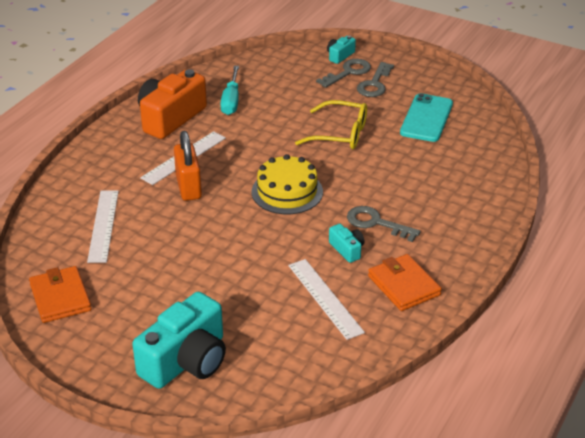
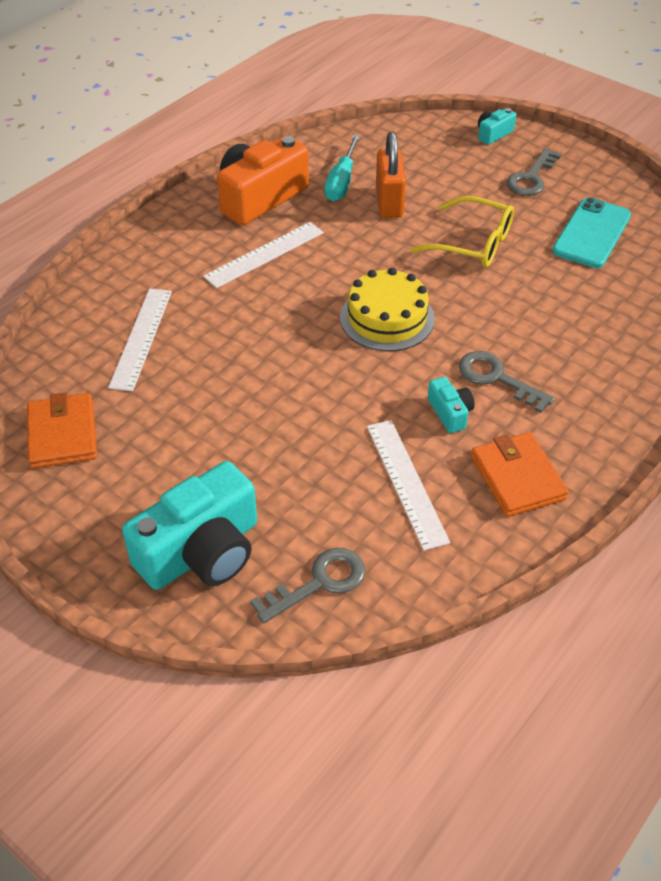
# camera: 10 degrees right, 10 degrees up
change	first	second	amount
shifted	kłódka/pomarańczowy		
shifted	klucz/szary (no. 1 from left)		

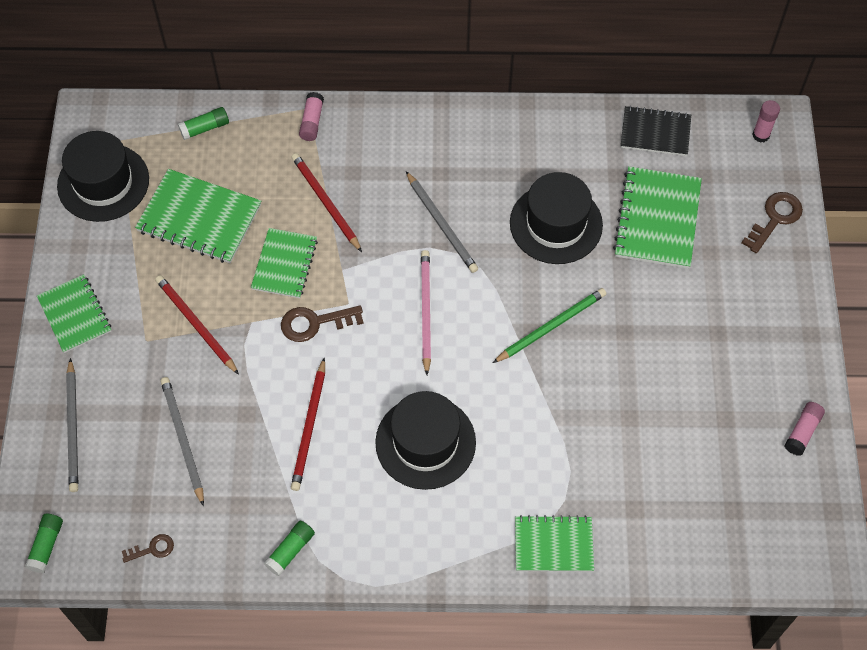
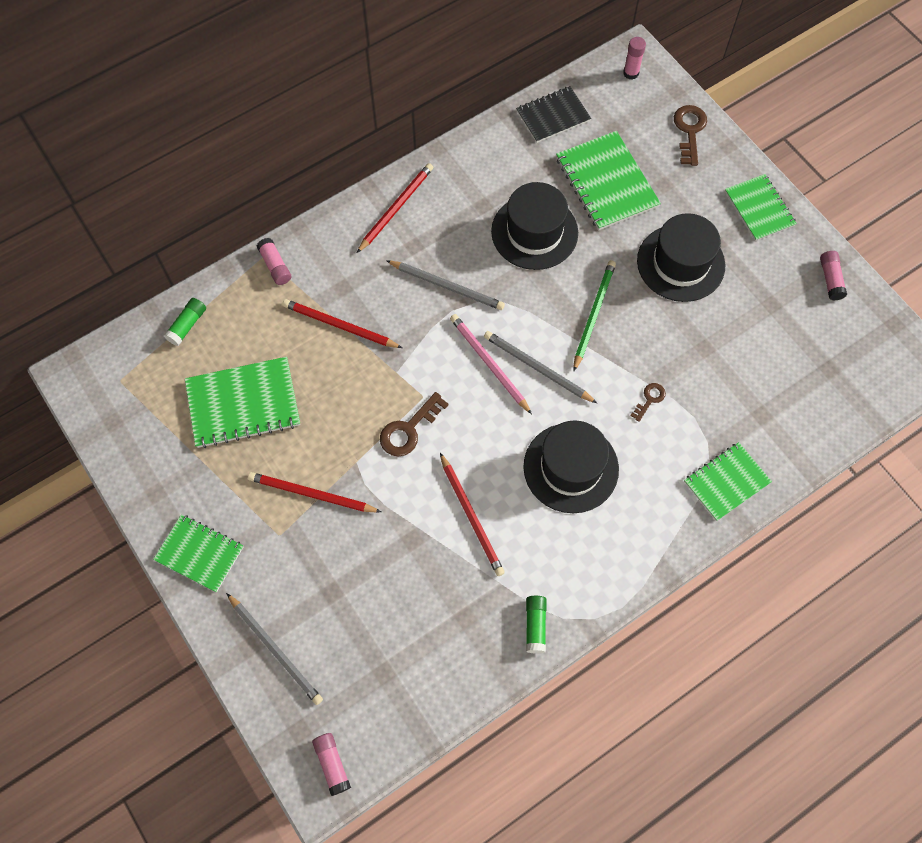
# camera: 35 degrees left, 5 degrees up
change	first	second	amount
new		ołówek/czerwony (no. 3 from left)	
shifted	kapelusz/czarny (no. 1 from left in the first image)	kapelusz/czarny (no. 3 from left)	
shifted	klucz/brązowy (no. 1 from left in the first image)	klucz/brązowy (no. 2 from left)	
shifted	ołówek/szary (no. 2 from left in the first image)	ołówek/szary (no. 3 from left)	
shifted	zeszyt/zielony (no. 3 from left in the first image)	zeszyt/zielony (no. 5 from left)	
repainted	klej w sztyfcie/zielony (no. 1 from left)	klej w sztyfcie/różowy (no. 2 from left)	

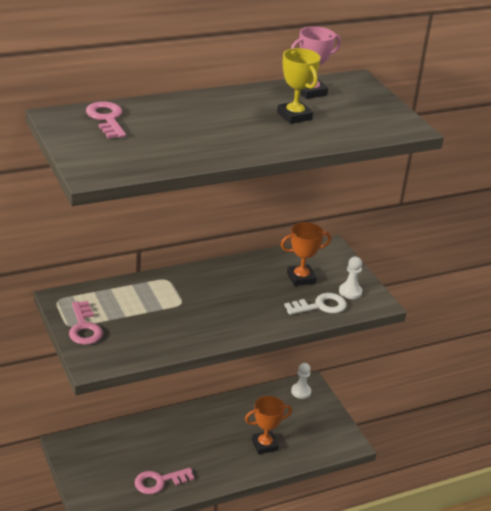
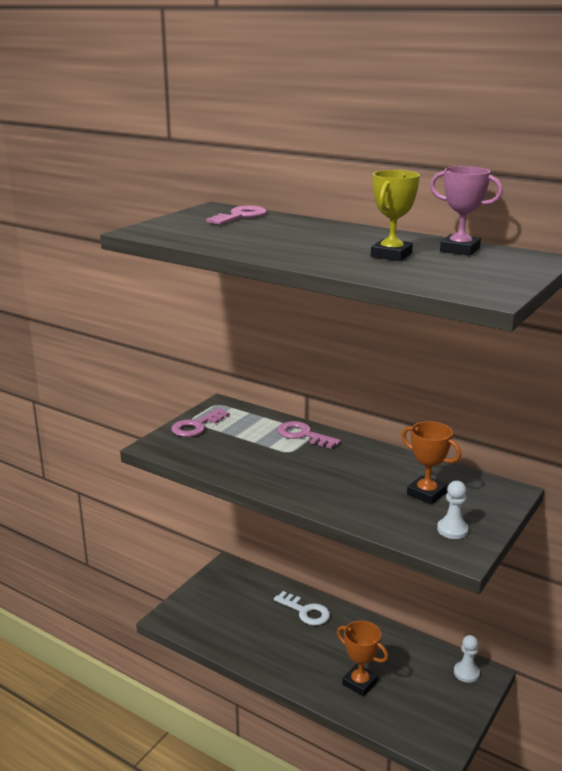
# camera: 60 degrees right, 10 degrees down
change	first	second	amount
shifted	klucz/różowy (no. 3 from left)		
shifted	klucz/biały		

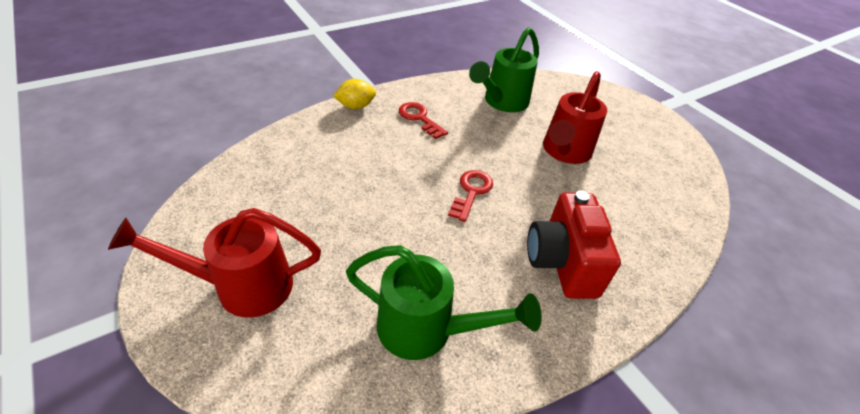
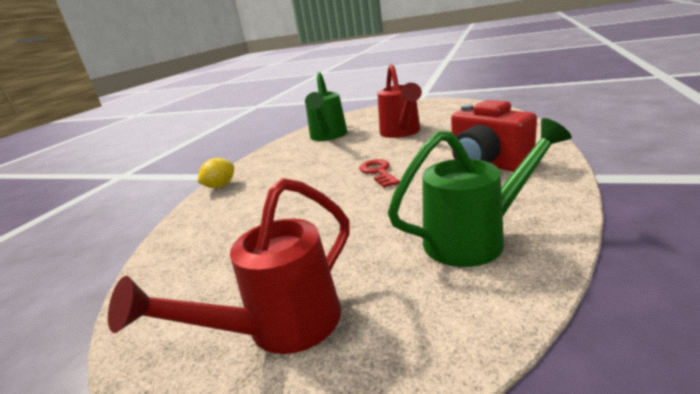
# camera: 30 degrees left, 20 degrees down
change	first	second	amount
gone	klucz/czerwony (no. 1 from left)		

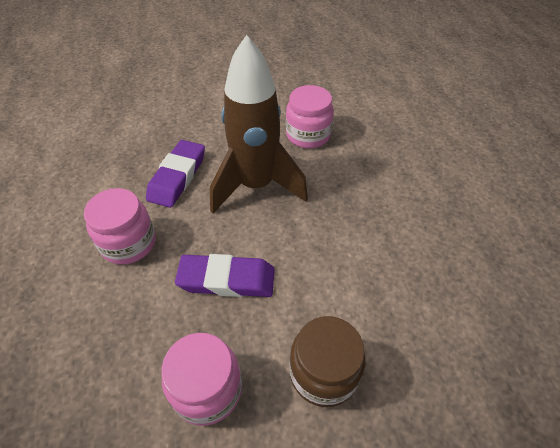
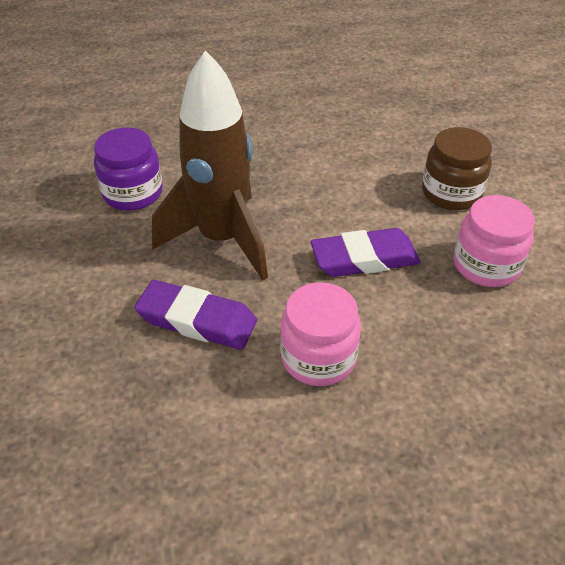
# camera: 90 degrees left, 5 degrees down
change	first	second	amount
repainted	słoik/różowy (no. 3 from left)	słoik/fioletowy	
rotated	gumka do mazania/fioletowy (no. 2 from left)		75 degrees clockwise

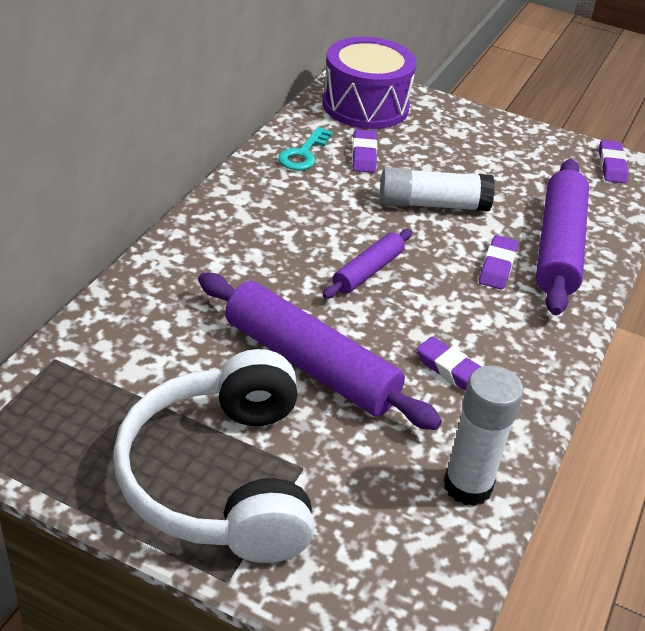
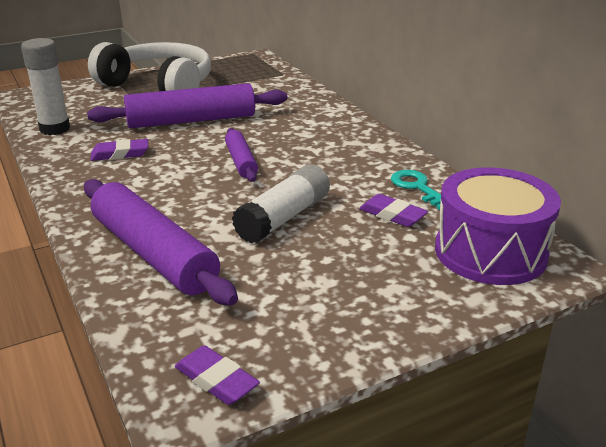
# camera: 130 degrees right, 10 degrees down
change	first	second	amount
gone	gumka do mazania/fioletowy (no. 3 from left)		

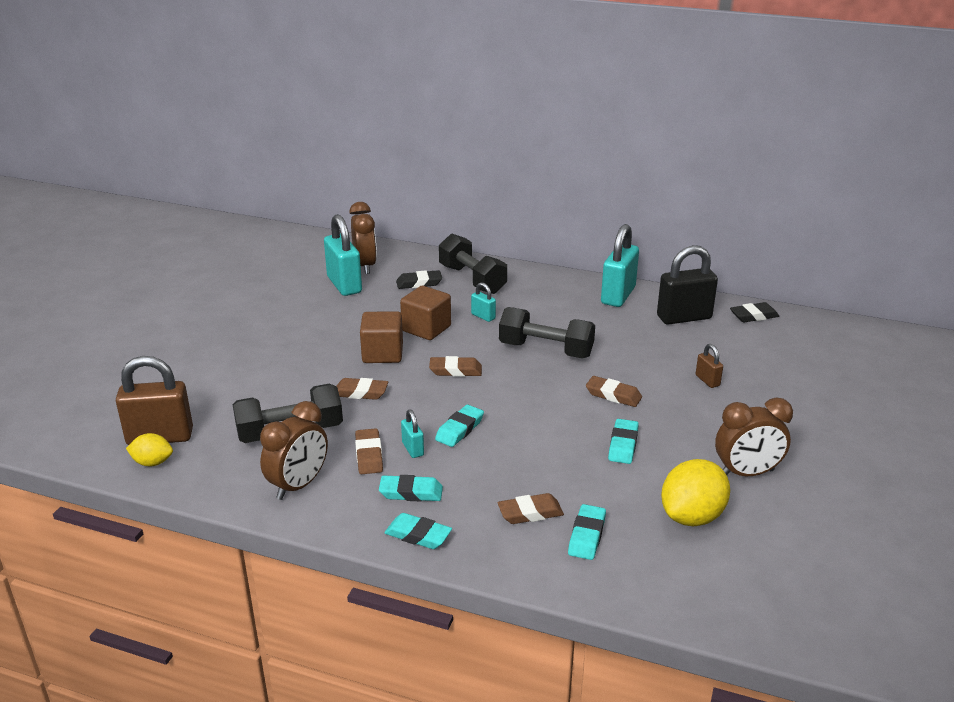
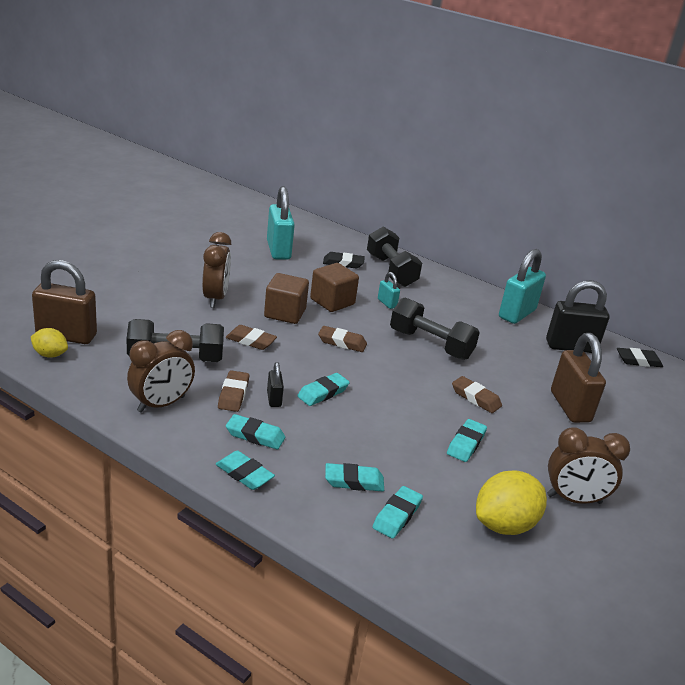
# camera: 10 degrees right, 0 degrees up
change	first	second	amount
shifted	budzik/brązowy (no. 2 from left)		
repainted	kłódka/turkusowy (no. 2 from left)	kłódka/czarny (no. 1 from left)	
repainted	gumka do mazania/brązowy (no. 4 from left)	gumka do mazania/turkusowy (no. 4 from left)	
scaled	kłódka/brązowy (no. 2 from left)		x2.09

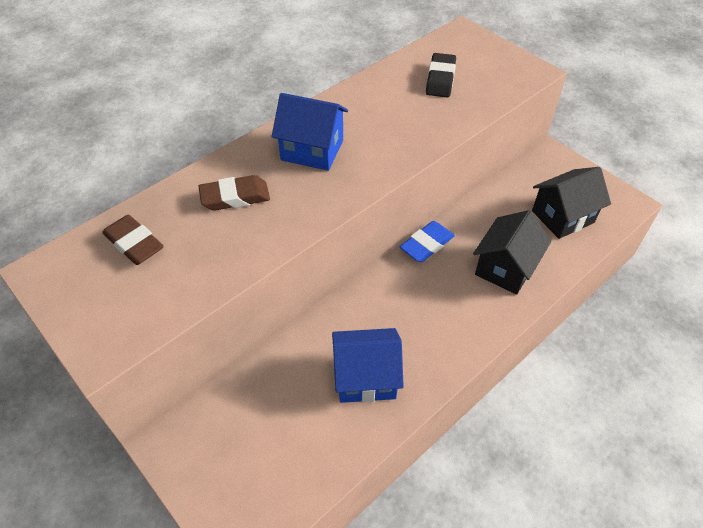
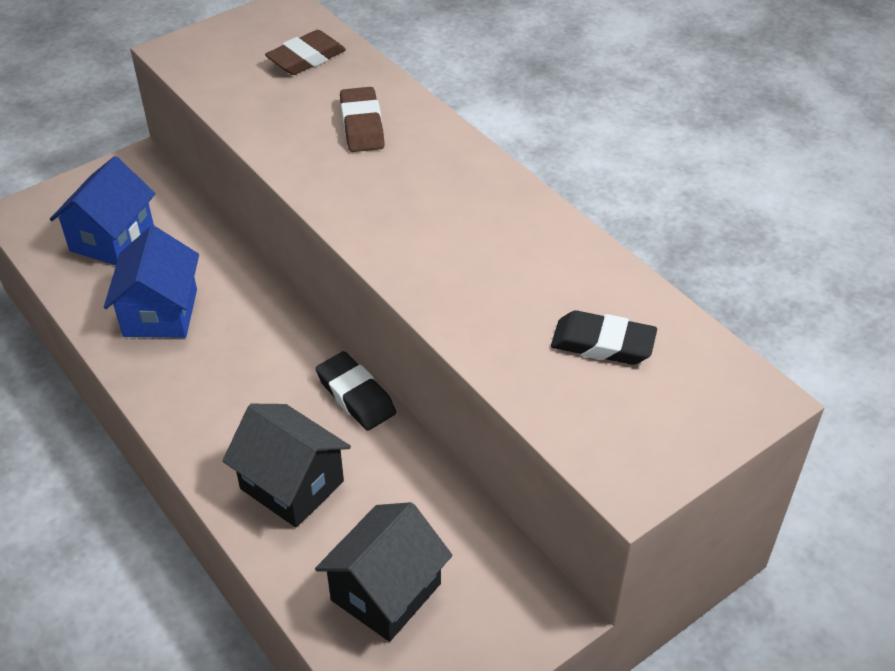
# camera: 95 degrees right, 5 degrees down
change	first	second	amount
shifted	domek/niebieski (no. 1 from left)		
repainted	gumka do mazania/niebieski	gumka do mazania/czarny (no. 1 from left)	
rotated	domek/czarny (no. 2 from left)		60 degrees clockwise

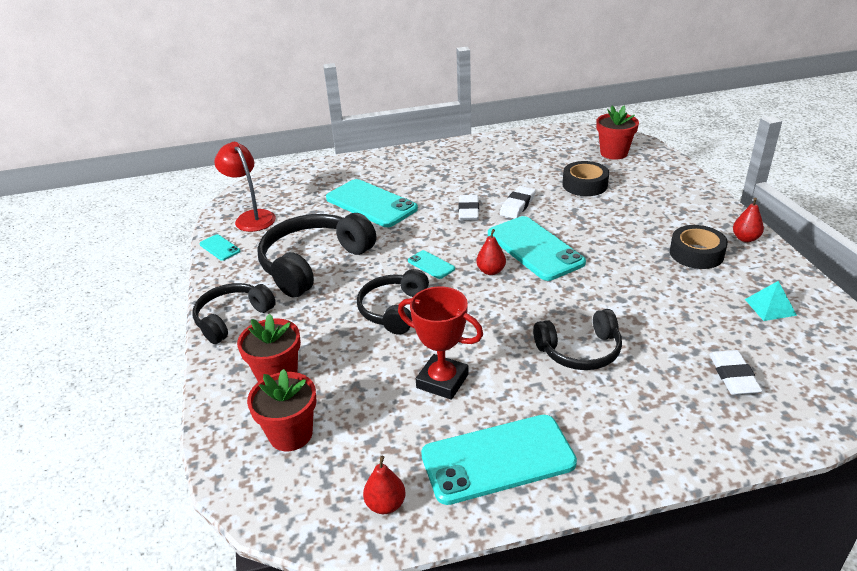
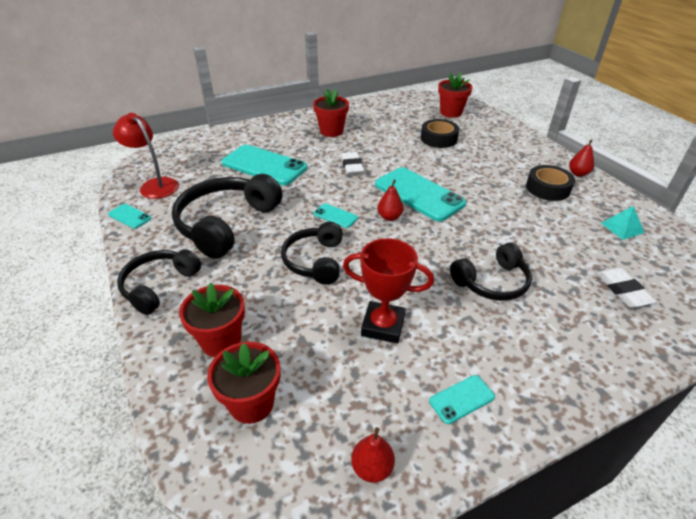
# camera: 15 degrees left, 5 degrees up
change	first	second	amount
gone	gumka do mazania/biały (no. 2 from left)		
new		doniczka/czerwony (no. 3 from left)	
scaled	telefon/turkusowy (no. 4 from left in the first image)	telefon/turkusowy (no. 5 from left)	x0.45

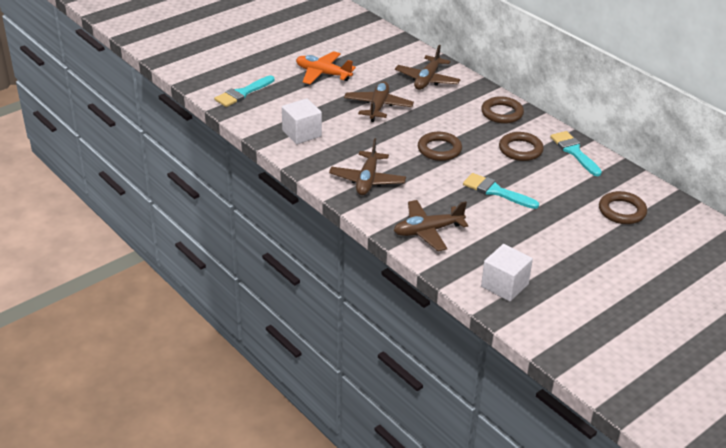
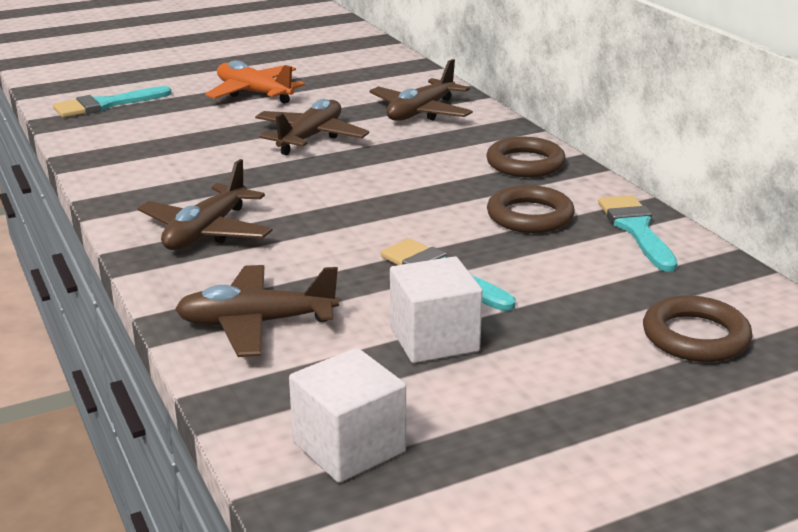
# camera: 15 degrees right, 10 degrees down
change	first	second	amount
gone	pierścień/brązowy (no. 1 from left)		
shifted	sześcian/biały (no. 1 from left in the first image)	sześcian/biały (no. 2 from left)	

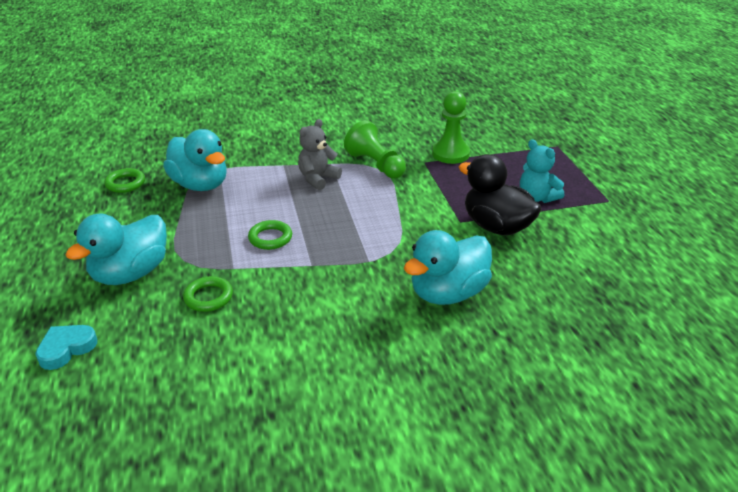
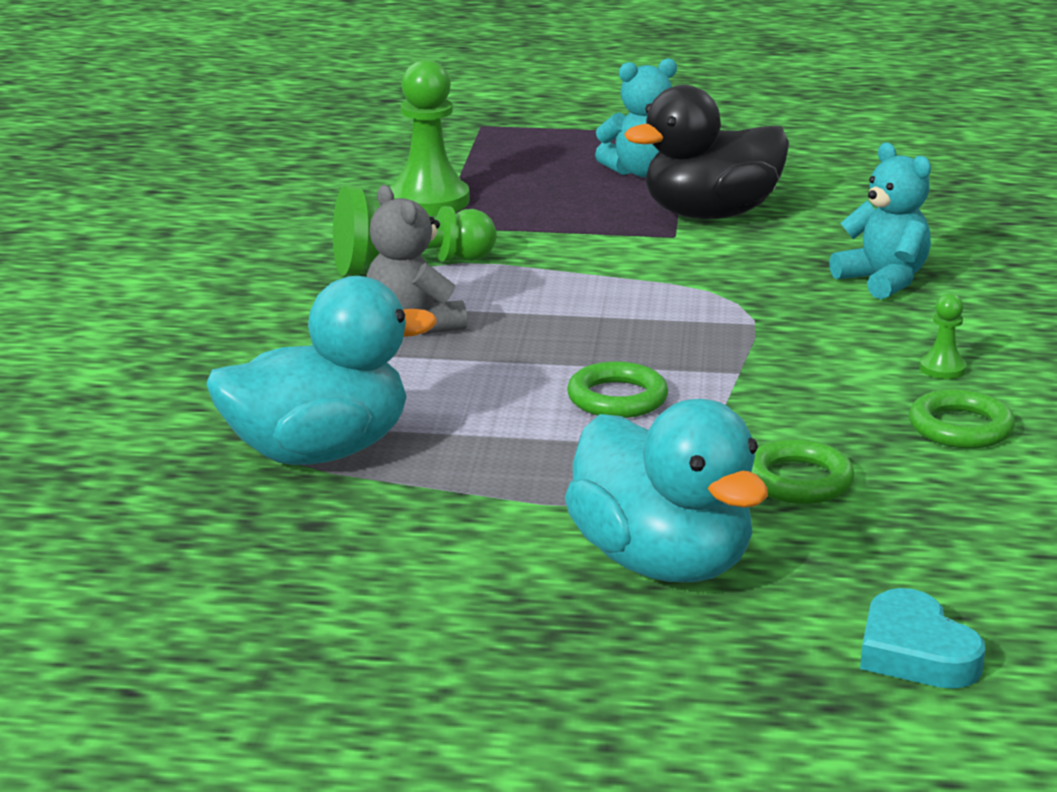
# camera: 70 degrees left, 10 degrees down
change	first	second	amount
new		pionek/zielony (no. 3 from left)	
shifted	pierścień/zielony (no. 1 from left in the first image)	pierścień/zielony (no. 3 from left)	
swapped	kaczka/turkusowy (no. 3 from left)	miś/turkusowy (no. 2 from left)	

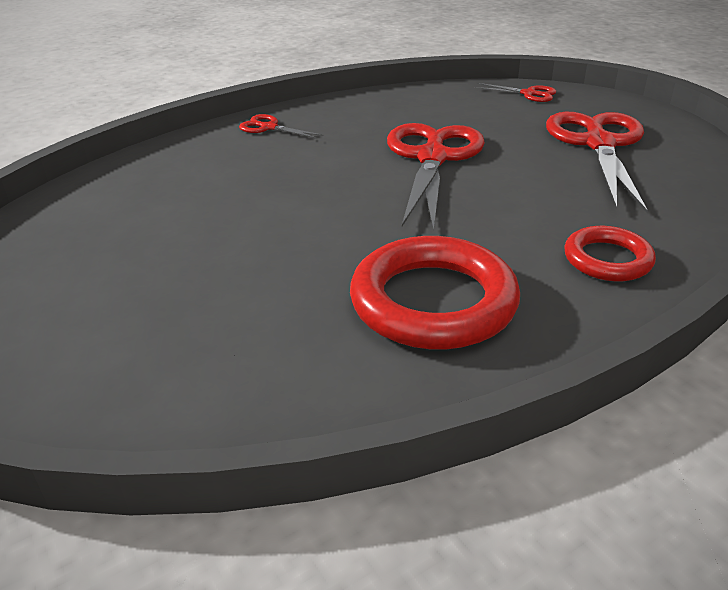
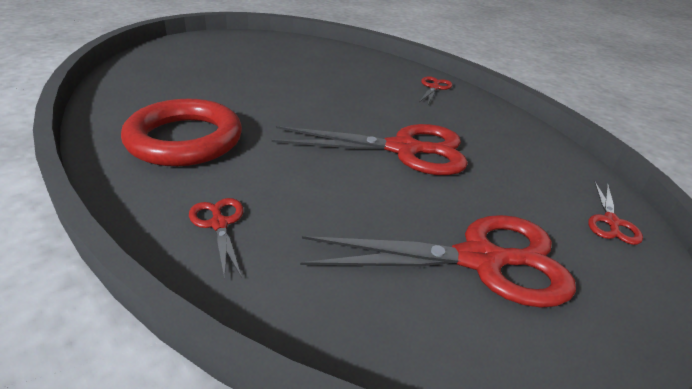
# camera: 80 degrees right, 0 degrees up
change	first	second	amount
swapped	pierścień/czerwony (no. 2 from left)	nożyczki/czerwony (no. 1 from left)	

